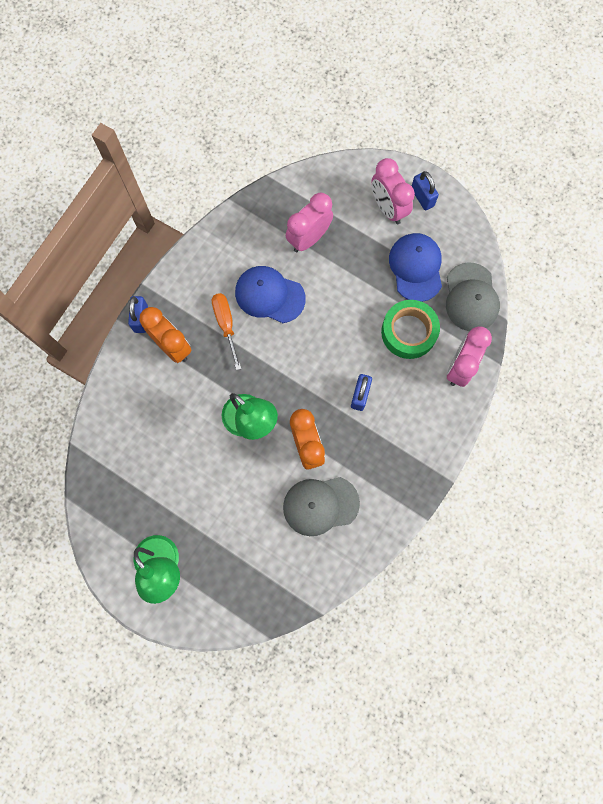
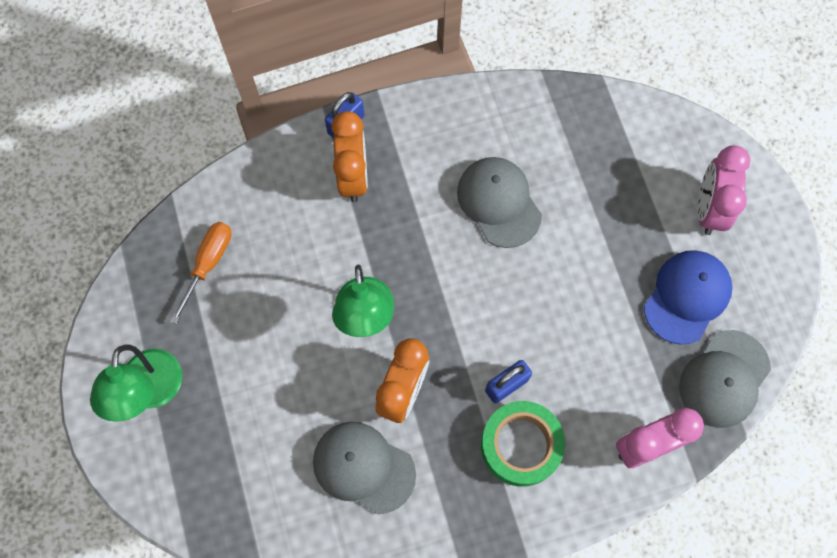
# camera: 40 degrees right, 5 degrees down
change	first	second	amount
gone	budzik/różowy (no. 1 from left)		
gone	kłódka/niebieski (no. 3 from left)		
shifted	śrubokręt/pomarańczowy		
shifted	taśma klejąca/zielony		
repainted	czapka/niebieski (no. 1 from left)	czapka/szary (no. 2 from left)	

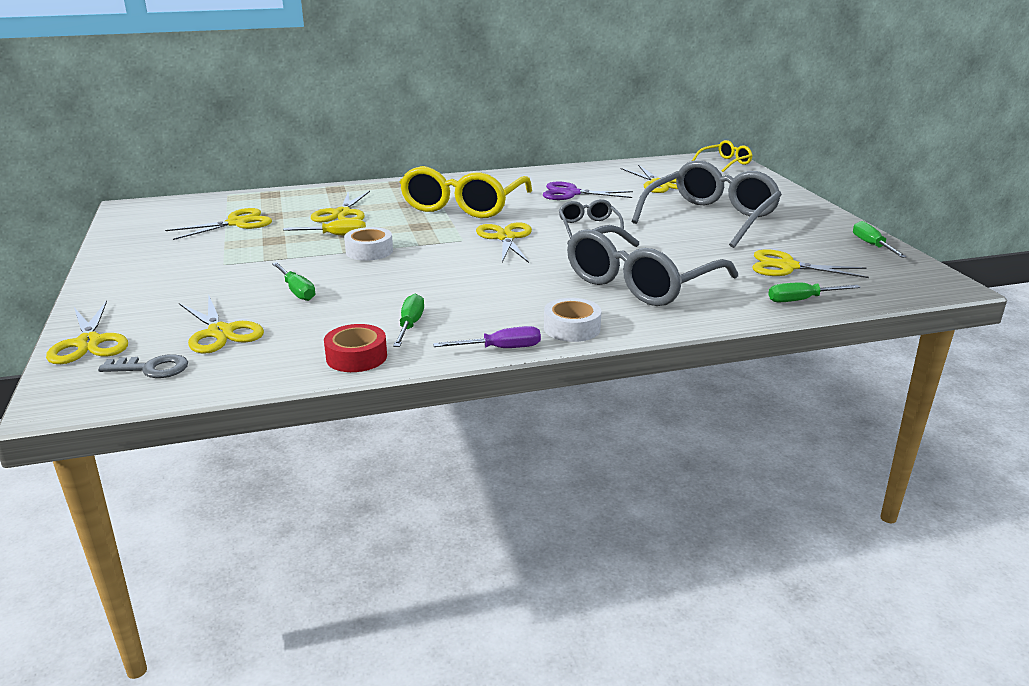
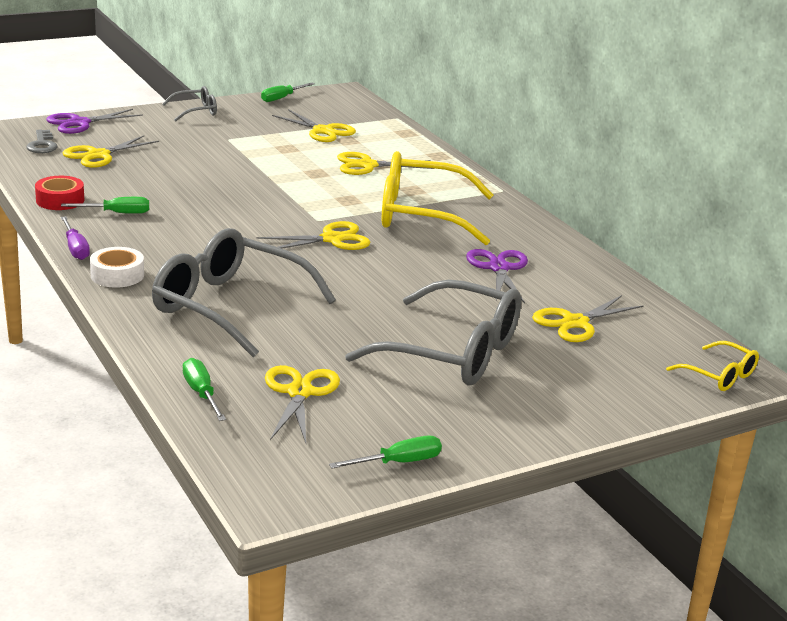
# camera: 75 degrees right, 0 degrees up
change	first	second	amount
gone	śrubokręt/żółty		
gone	taśma klejąca/biały (no. 1 from left)		
shifted	śrubokręt/zielony (no. 1 from left in the first image)	śrubokręt/zielony (no. 3 from left)	
shifted	okulary/szary (no. 1 from left)		
repainted	nożyczki/żółty (no. 1 from left)	nożyczki/fioletowy (no. 1 from left)	

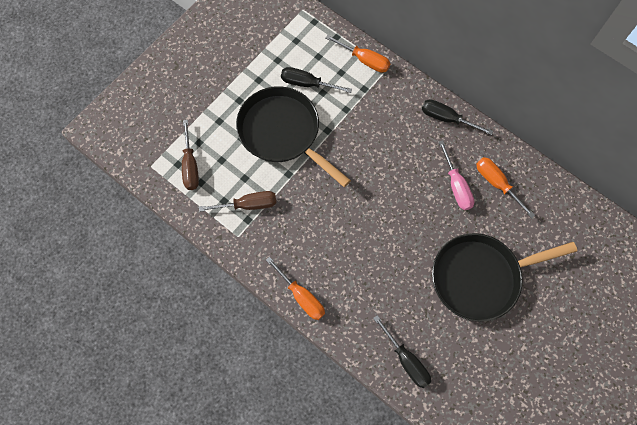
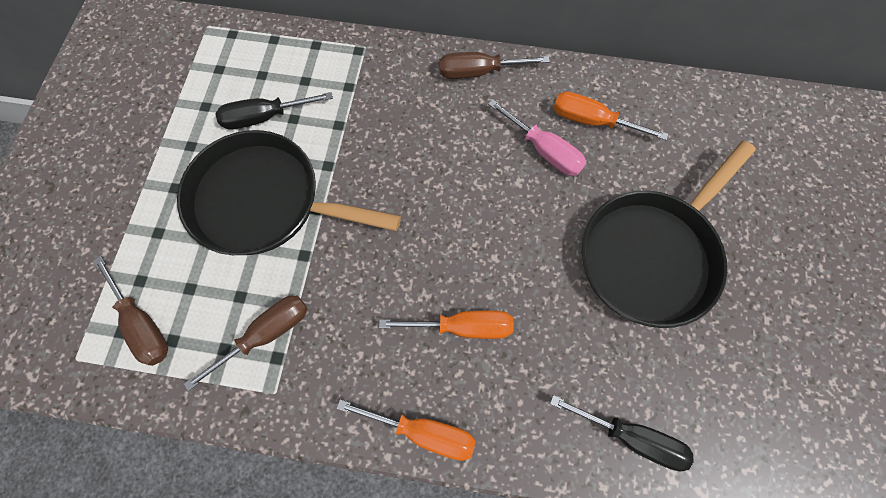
# camera: 30 degrees left, 0 degrees up
change	first	second	amount
shifted	śrubokręt/pomarańczowy (no. 2 from left)		
repainted	śrubokręt/czarny (no. 3 from left)	śrubokręt/brązowy (no. 3 from left)	

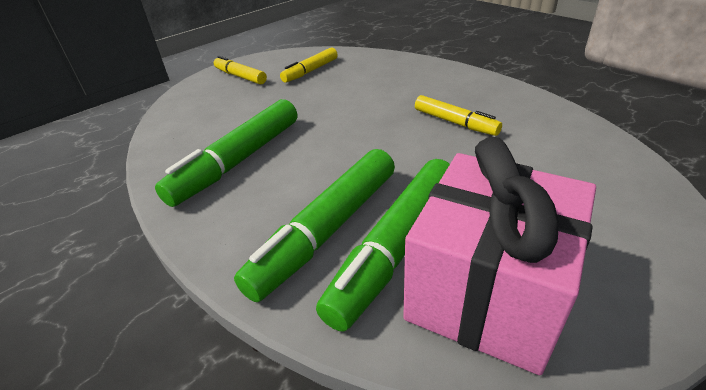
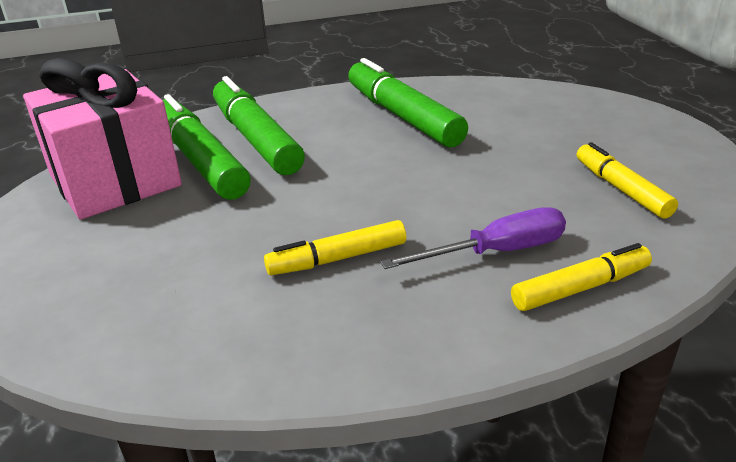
# camera: 115 degrees right, 5 degrees down
change	first	second	amount
new		śrubokręt/fioletowy	
shifted	flamaster/żółty (no. 1 from left in the first image)	flamaster/żółty (no. 2 from left)	

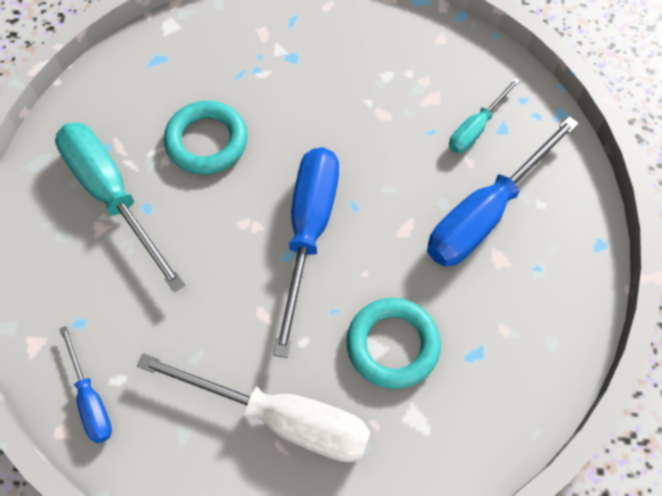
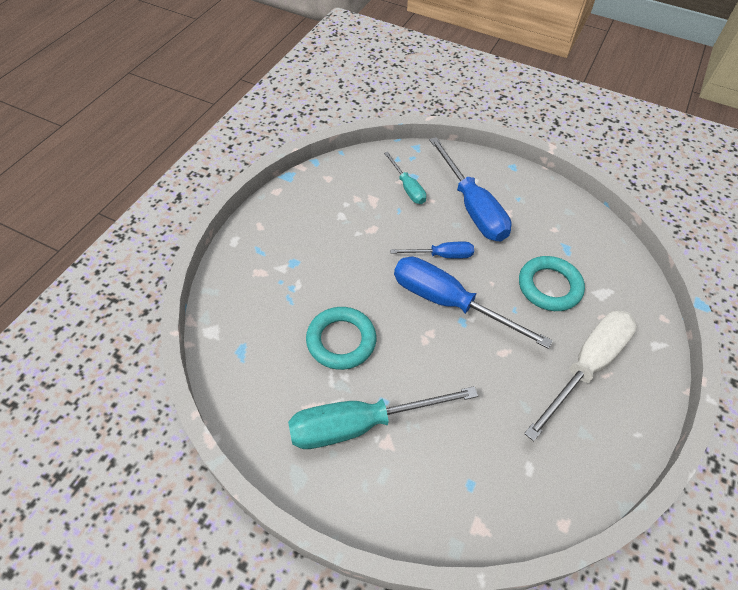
# camera: 70 degrees left, 10 degrees down
change	first	second	amount
shifted	śrubokręt/niebieski (no. 1 from left)		

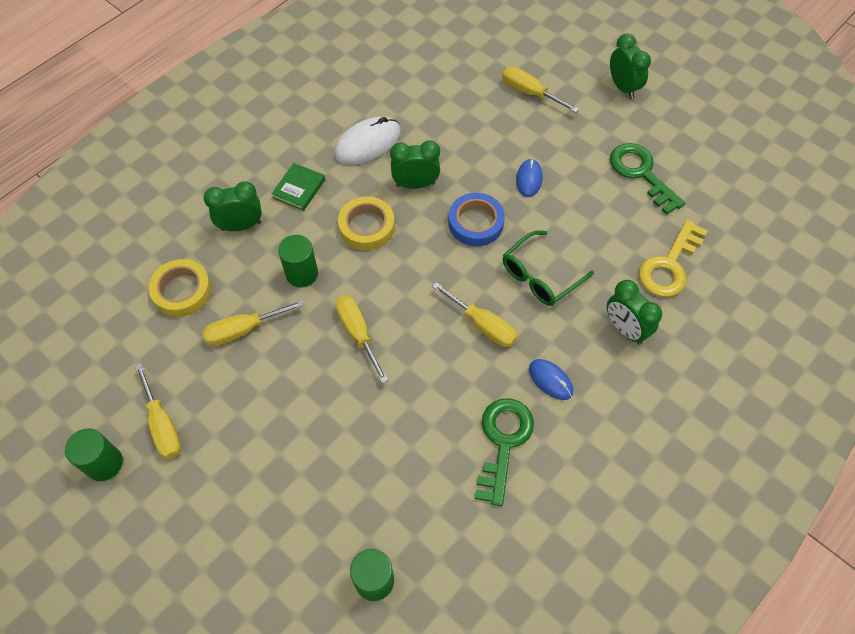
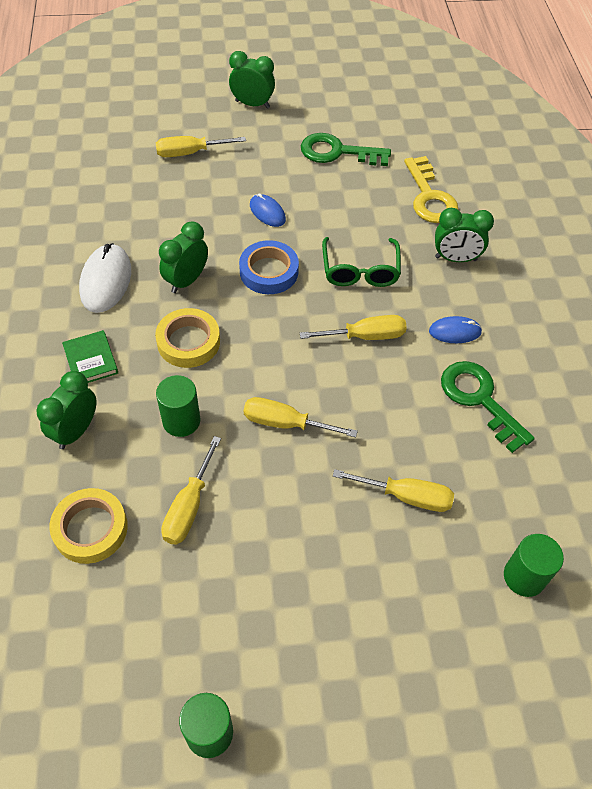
# camera: 50 degrees left, 5 degrees down
change	first	second	amount
shifted	śrubokręt/żółty (no. 1 from left in the first image)	śrubokręt/żółty (no. 5 from left)	

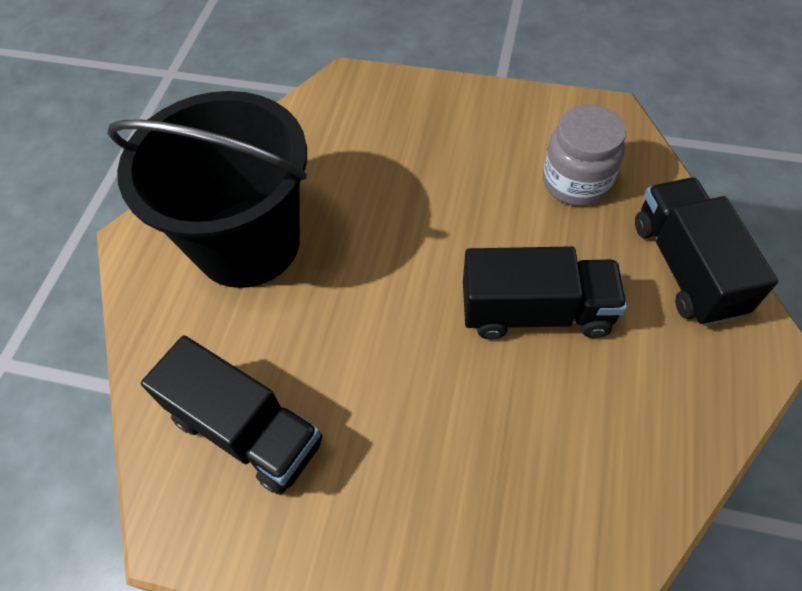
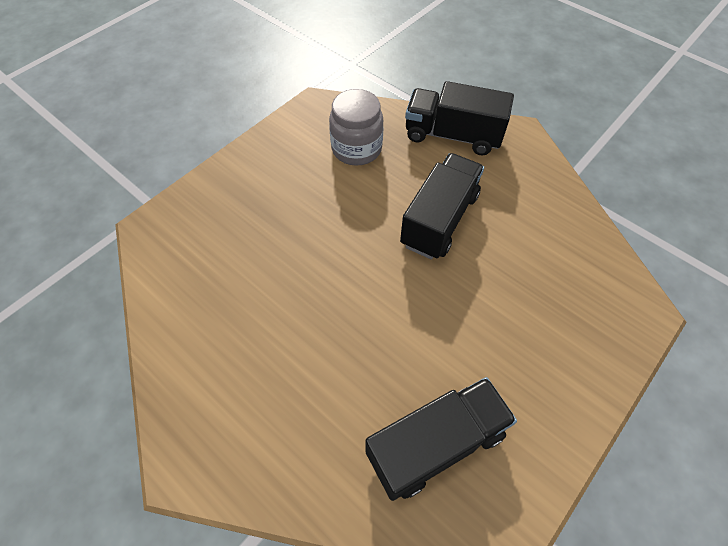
# camera: 65 degrees left, 0 degrees up
change	first	second	amount
gone	wiadro/czarny		

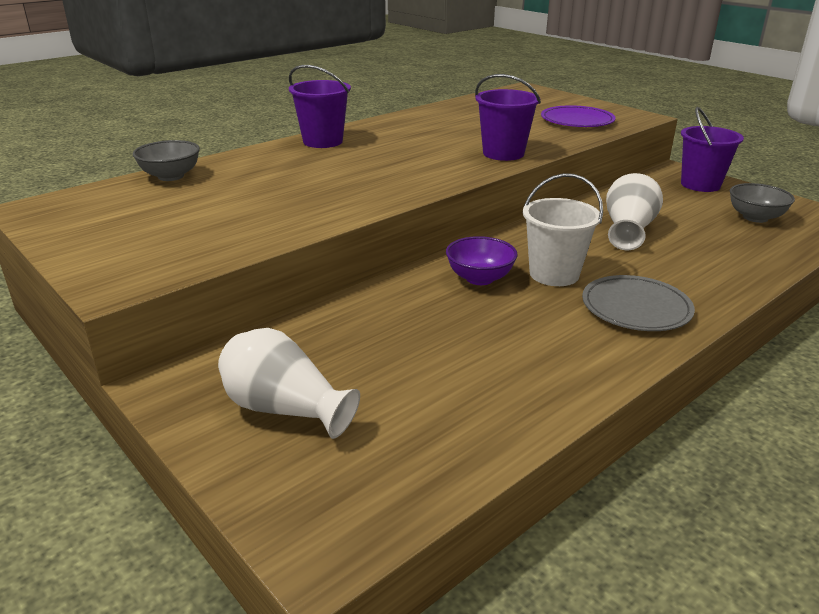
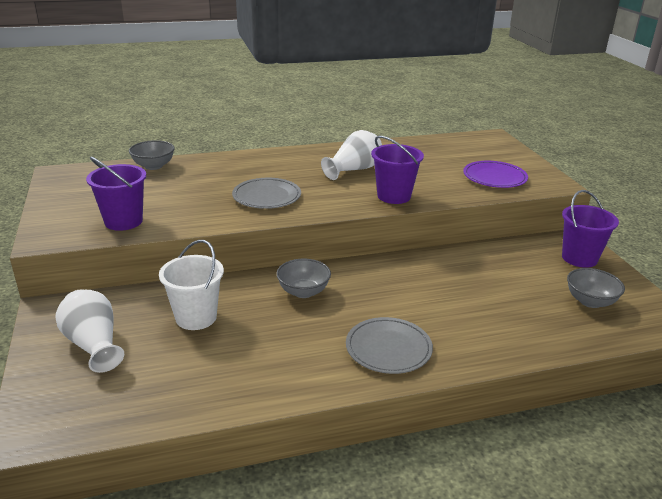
# camera: 25 degrees right, 0 degrees up
change	first	second	amount
new		talerz/szary (no. 1 from left)	
shifted	wiadro/fioletowy (no. 1 from left)		
shifted	wiadro/biały		
shifted	wazon/biały (no. 2 from left)		
repainted	miska/fioletowy	miska/szary (no. 2 from left)	

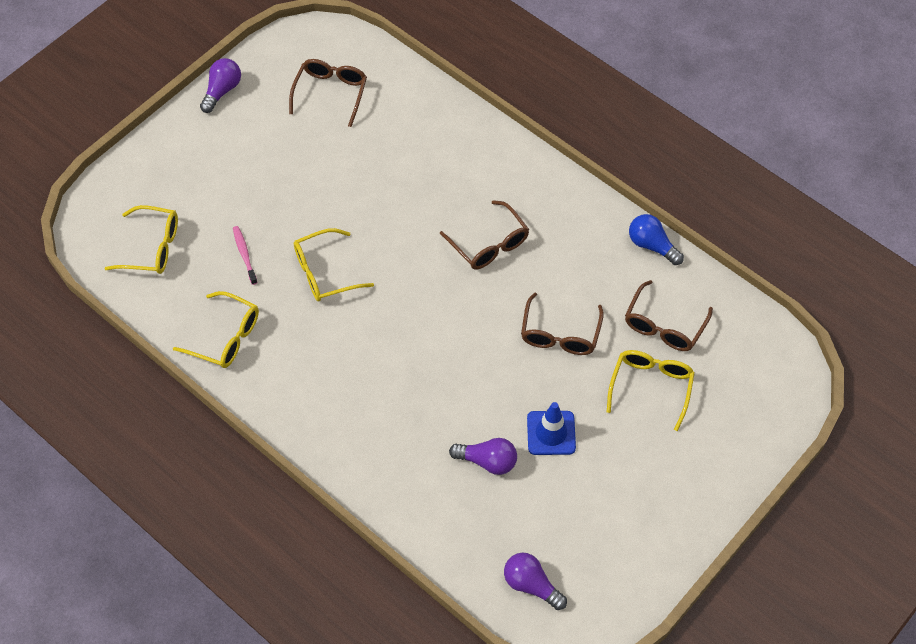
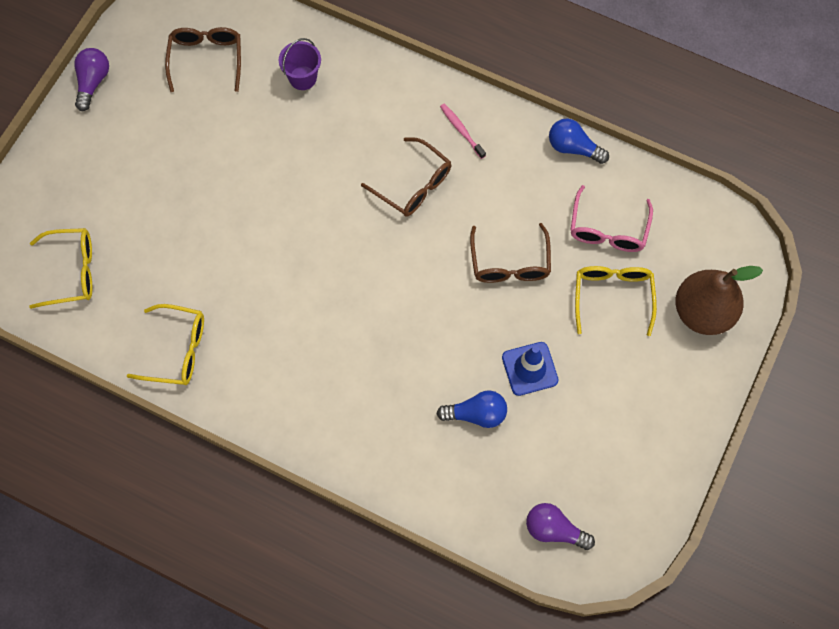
# camera: 15 degrees left, 10 degrees up
change	first	second	amount
gone	okulary/żółty (no. 3 from left)		
new		wiadro/fioletowy	
new		gruszka/brązowy	
shifted	szczoteczka do zębów/różowy		
repainted	żarówka/fioletowy (no. 2 from left)	żarówka/niebieski (no. 1 from left)	
repainted	okulary/brązowy (no. 4 from left)	okulary/różowy	

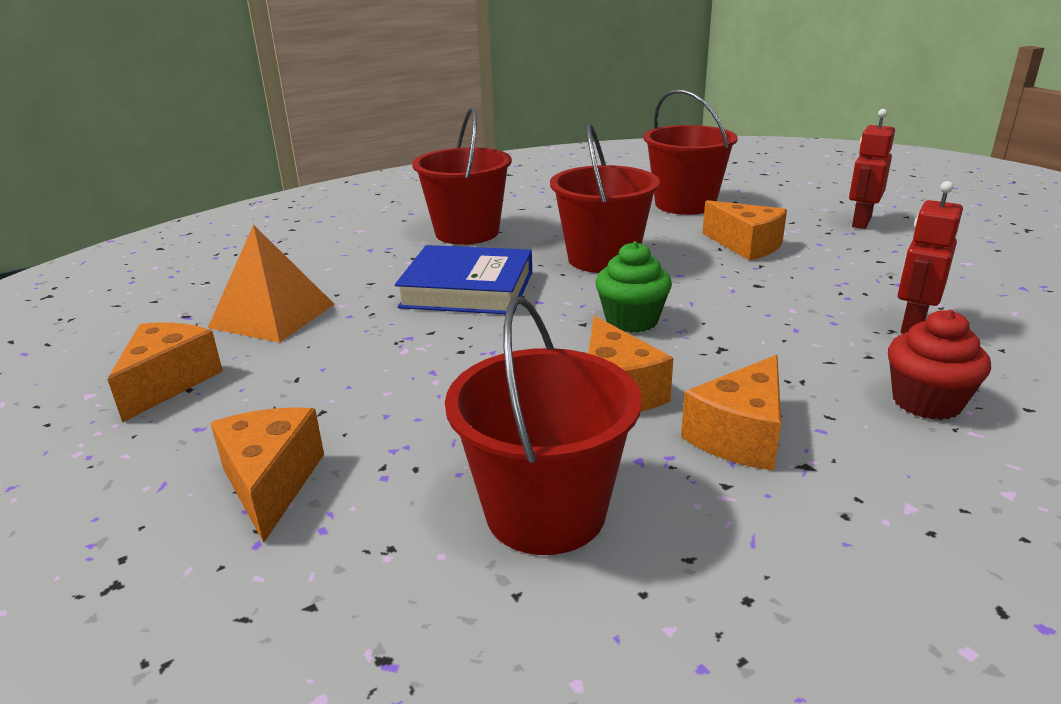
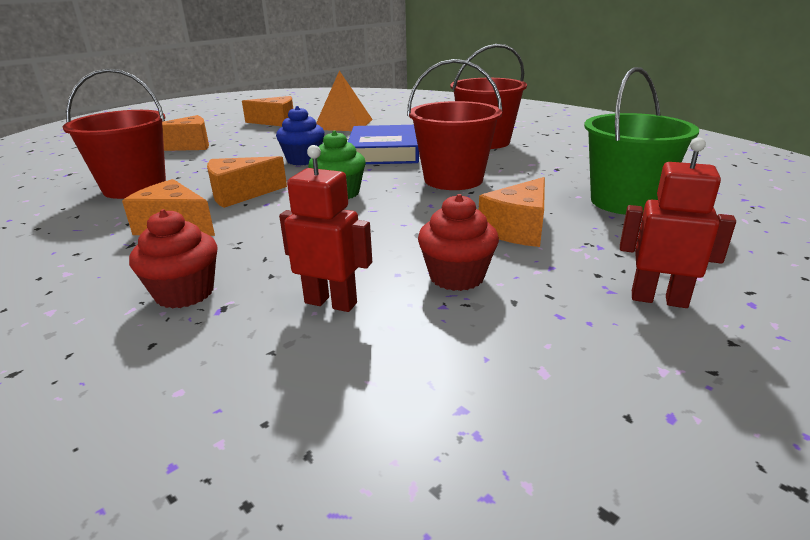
# camera: 80 degrees right, 0 degrees up
change	first	second	amount
new		muffinka/niebieski	
new		muffinka/czerwony (no. 2 from left)	
repainted	wiadro/czerwony (no. 4 from left)	wiadro/zielony	

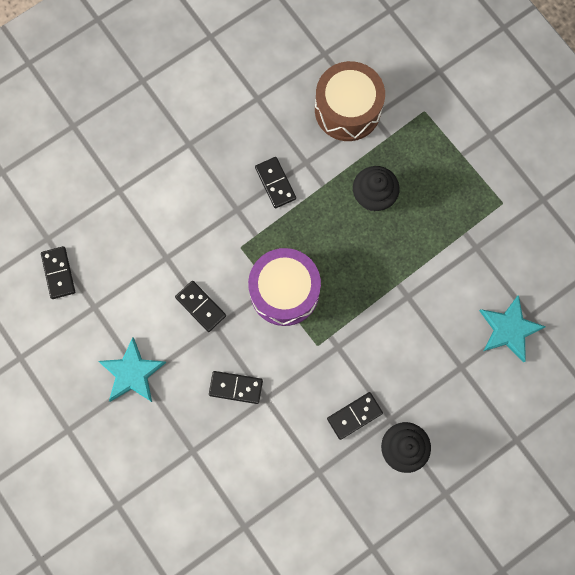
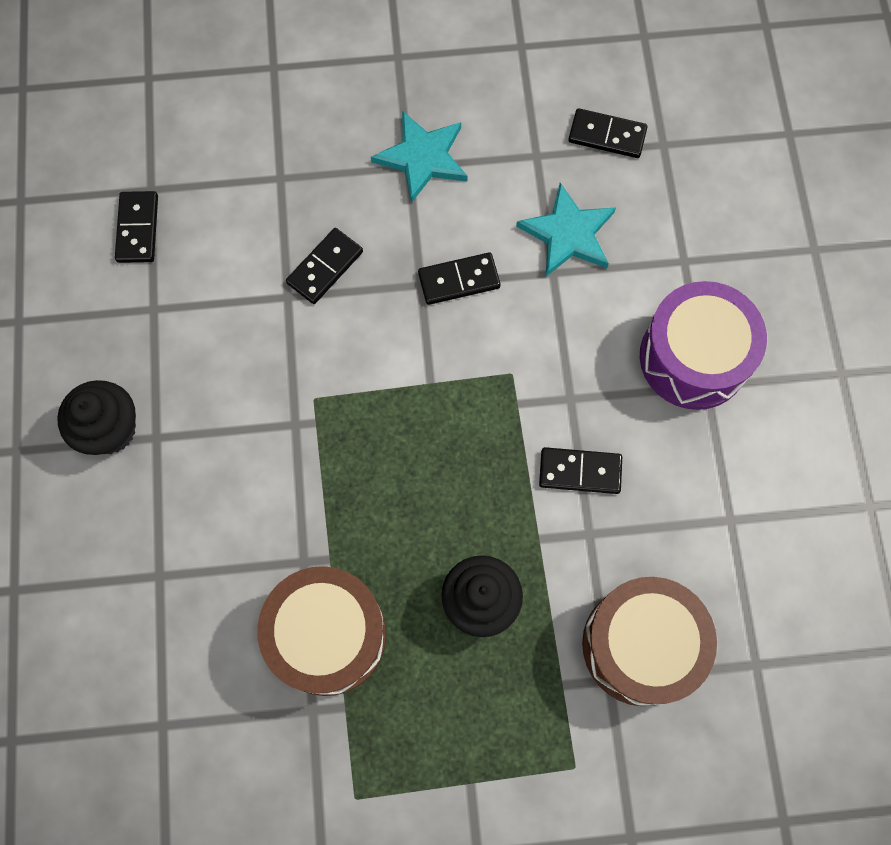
# camera: 120 degrees right, 5 degrees down
change	first	second	amount
new		bęben/brązowy (no. 1 from left)	
shifted	bęben/fioletowy		
shifted	kostka domina/czarny (no. 5 from left in the first image)	kostka domina/czarny (no. 1 from left)	
shifted	gwiazda/turkusowy (no. 2 from left)		

